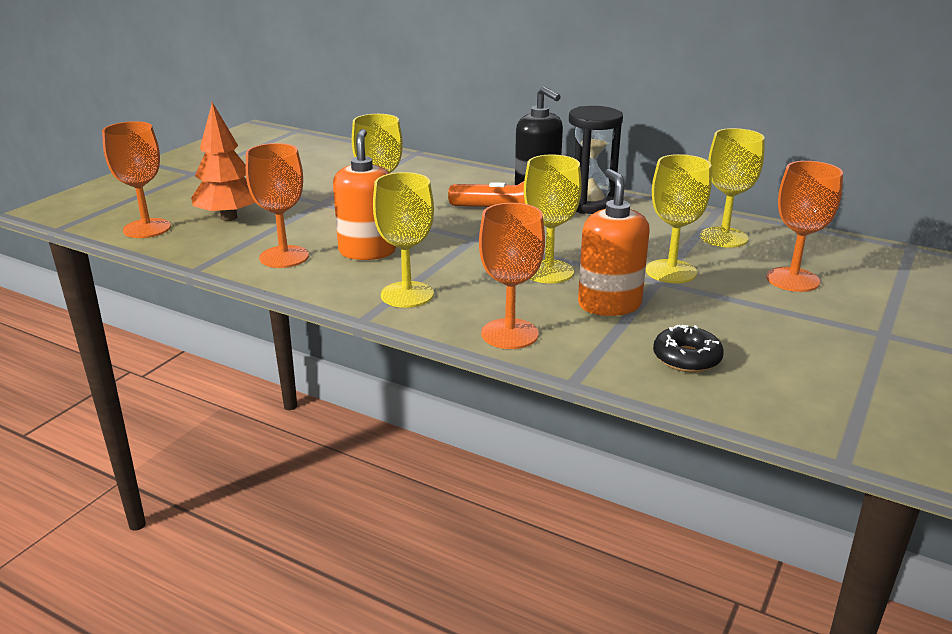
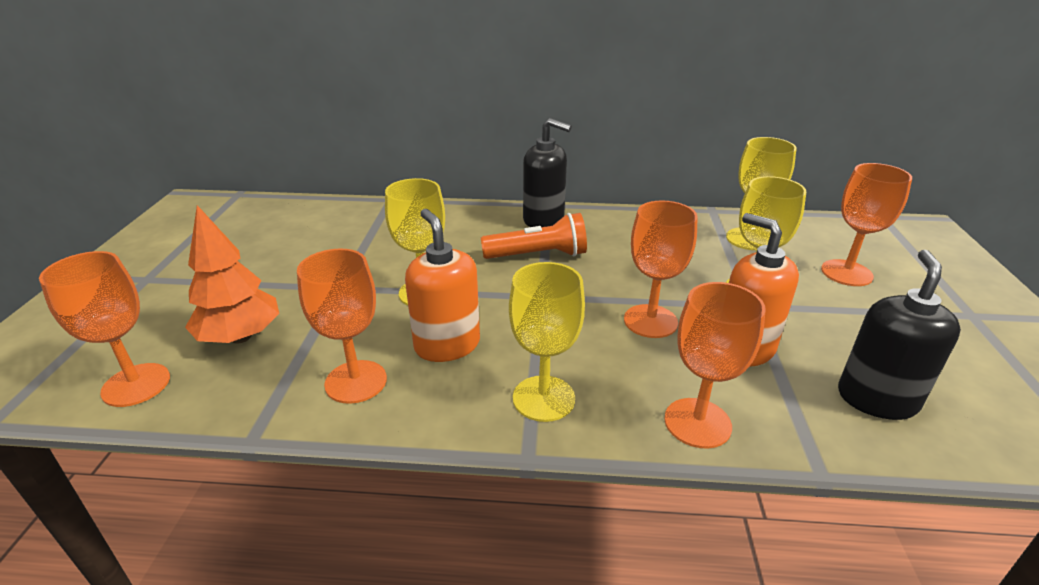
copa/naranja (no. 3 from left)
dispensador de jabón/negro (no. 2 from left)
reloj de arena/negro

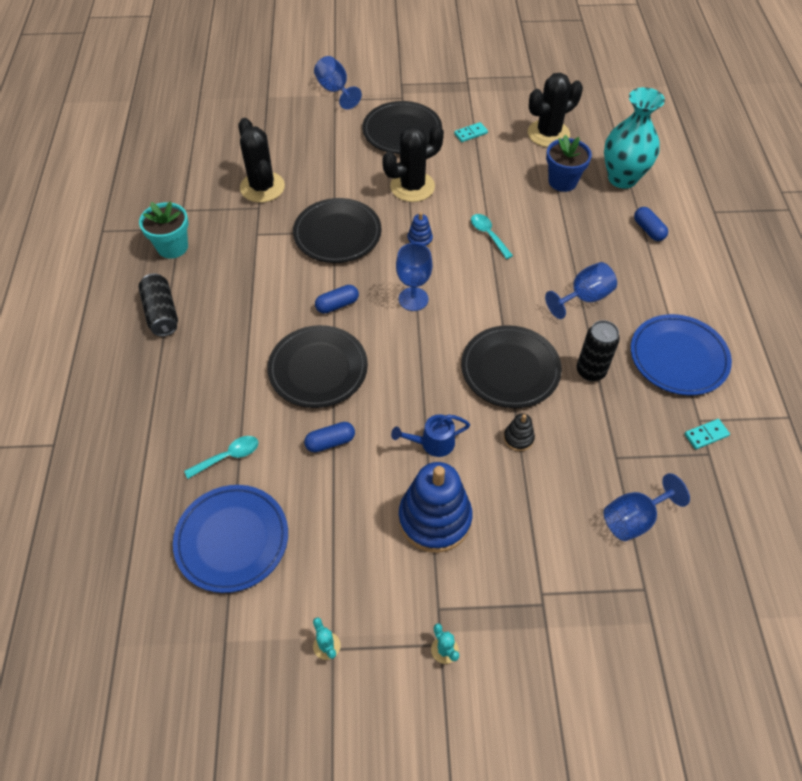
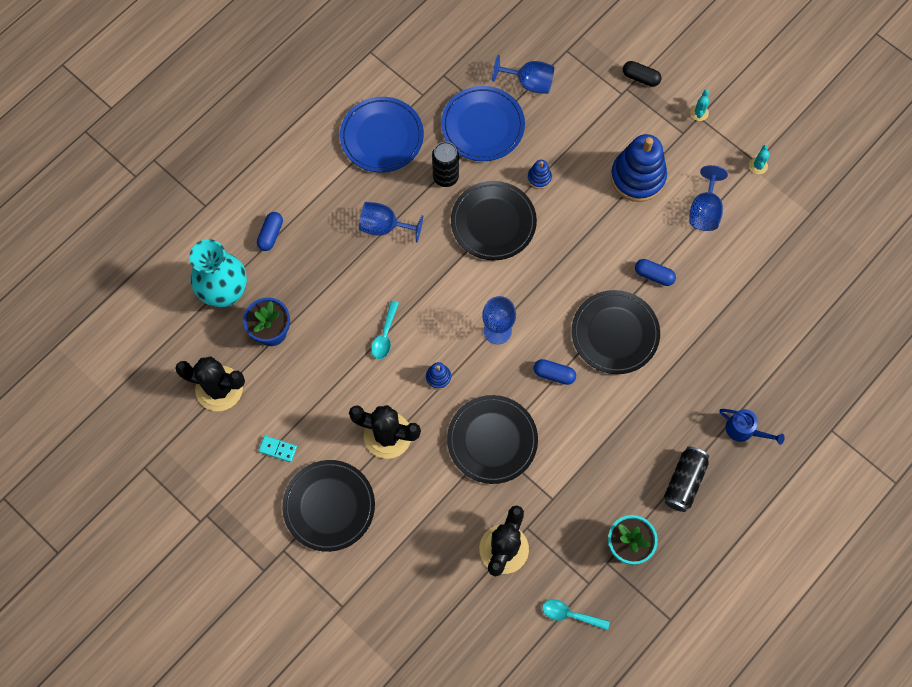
plato/azul (no. 2 from left)
juguete apilable/azul (no. 2 from left)
cuchara/turquesa (no. 2 from left)
cápsula/negro
copa/azul (no. 4 from left)
regadera/azul
ficha de dominó/turquesa (no. 2 from left in the first image)

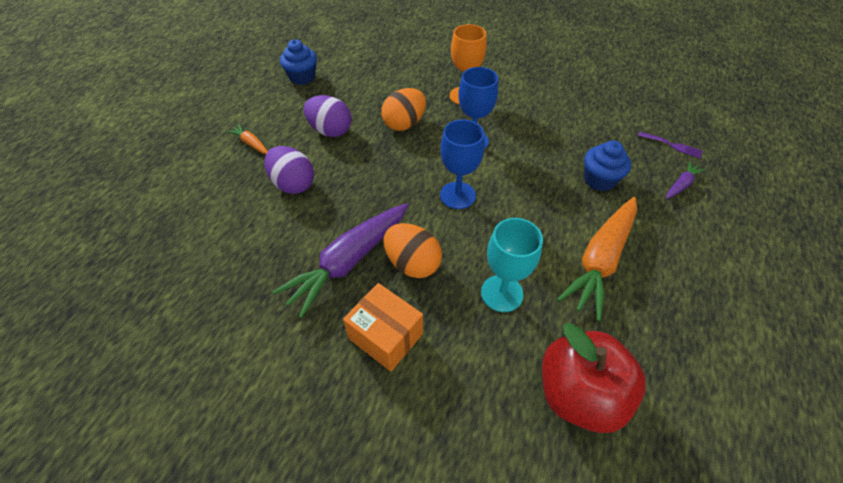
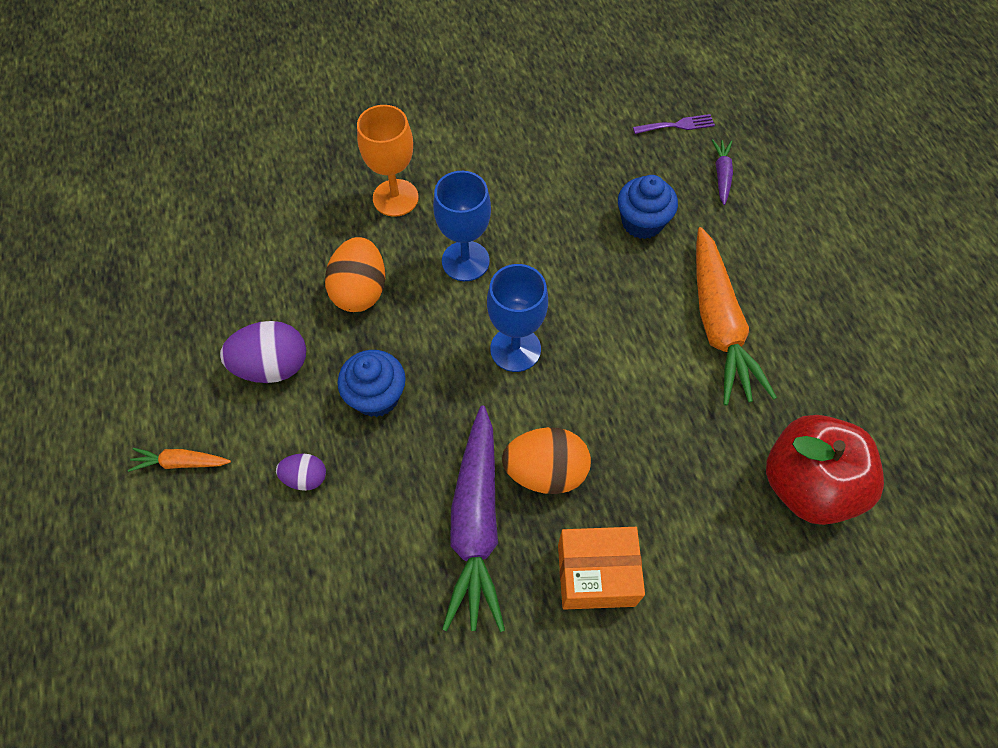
huevo/morado (no. 2 from left)
magdalena/azul (no. 1 from left)
copa/turquesa

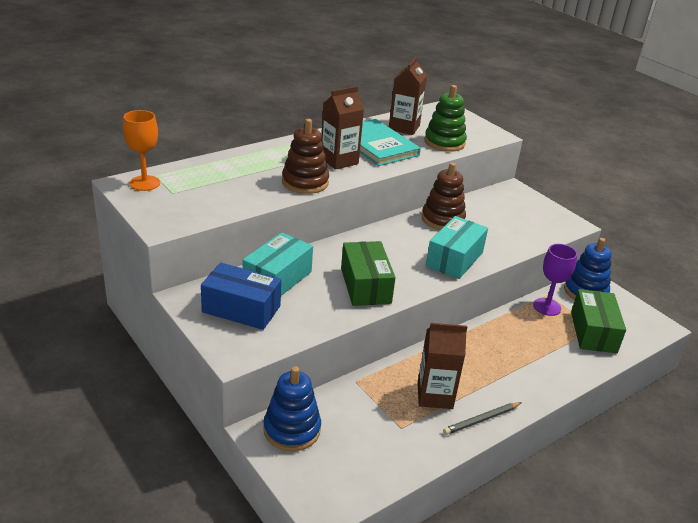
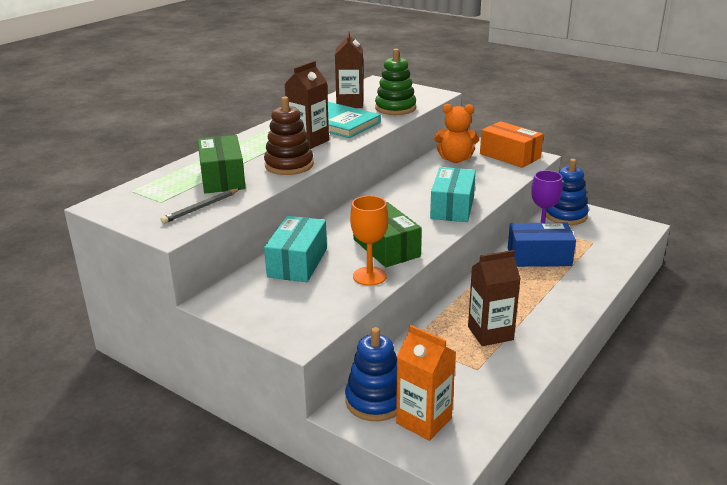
lápiz/gris
caja/verde (no. 1 from left)
copa/naranja
cartón de leche/naranja
osito/naranja
caja/naranja
caja/azul
juguete apilable/marrón (no. 2 from left in the first image)

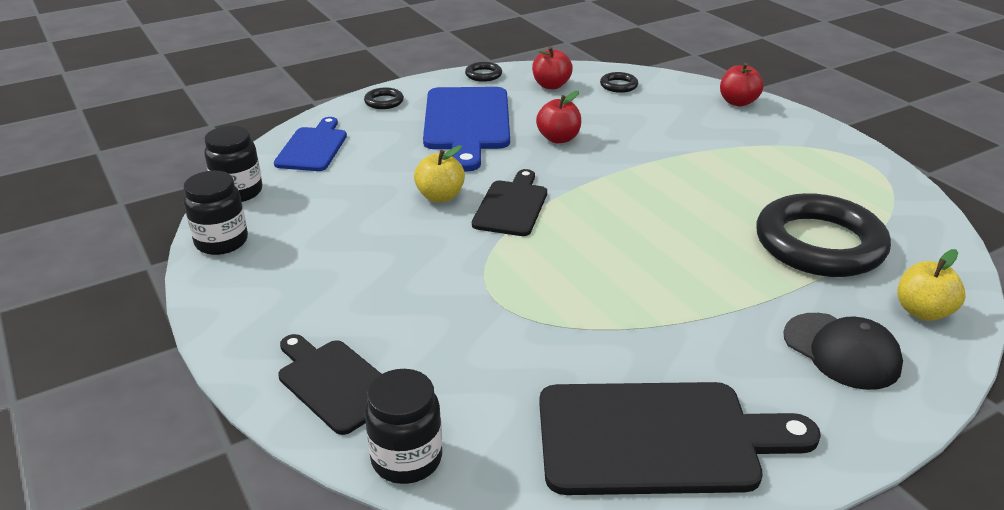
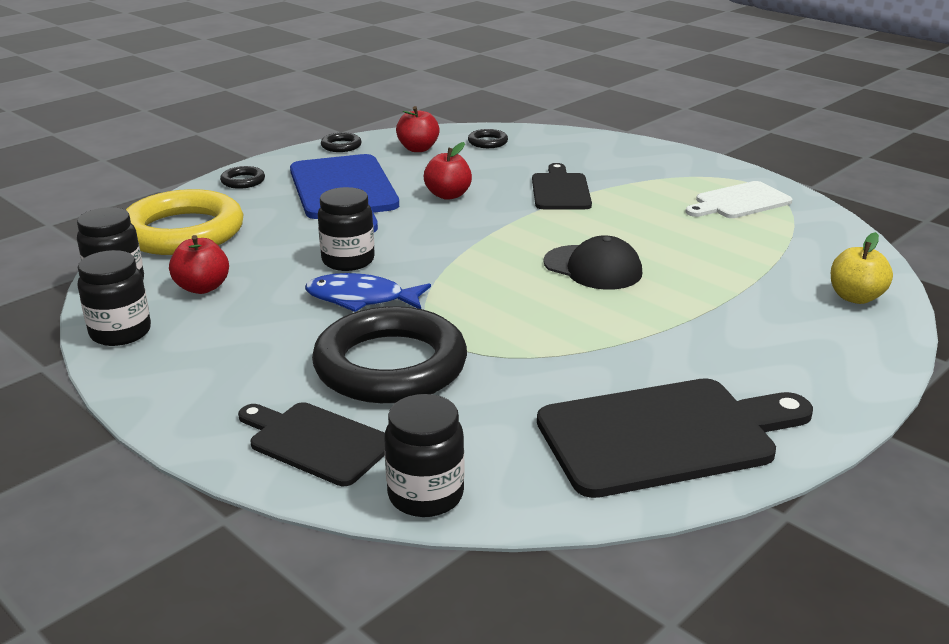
anillo/amarillo
manzana/rojo (no. 1 from left)
pez/azul
anillo/negro (no. 3 from left)
tarro/negro (no. 3 from left)
tabla de cortar/negro (no. 2 from left)
gorra/negro
tabla de cortar/blanco

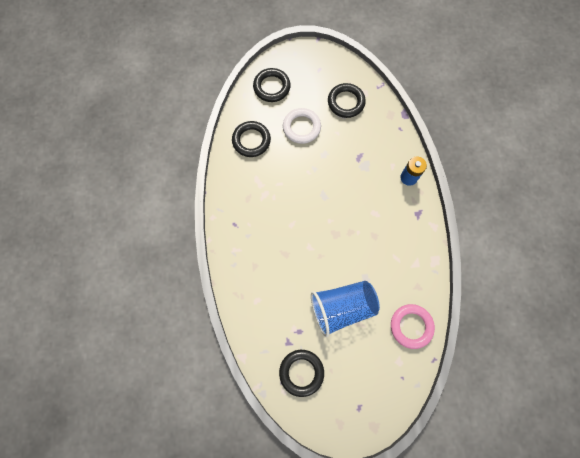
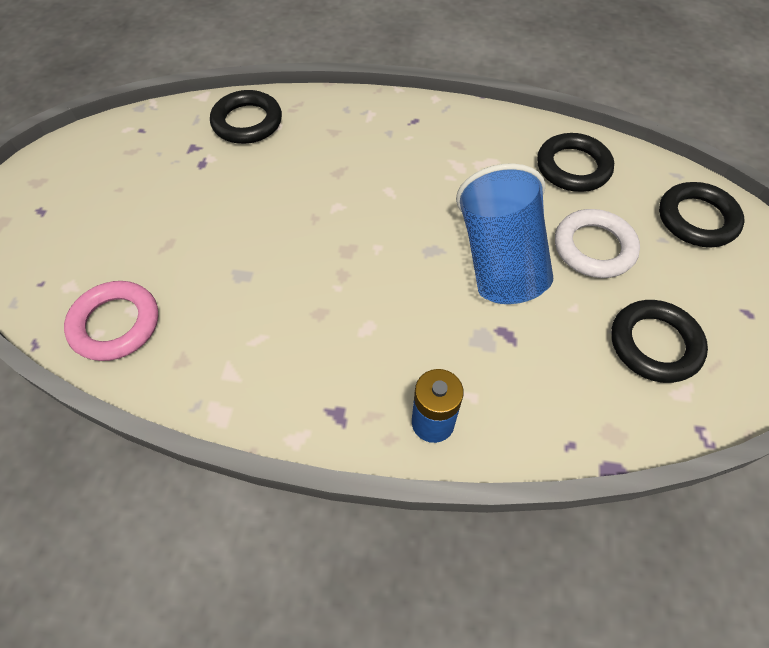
anillo/negro (no. 1 from left)
vaso/azul

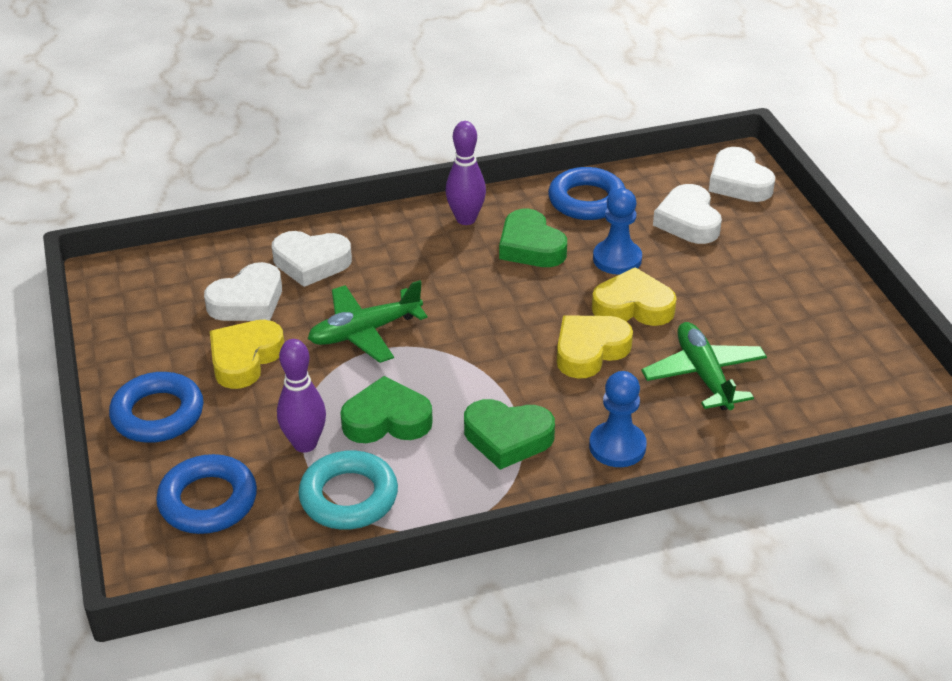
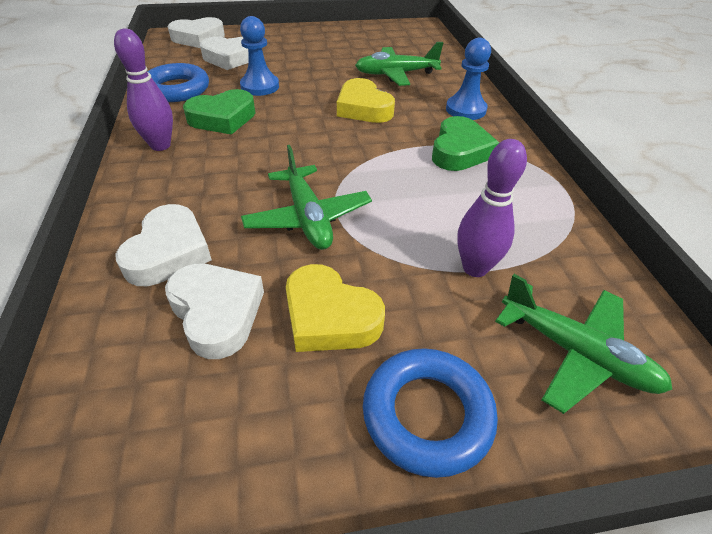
avión/verde (no. 3 from left)
anillo/turquesa
corazón/verde (no. 1 from left in the first image)
corazón/amarillo (no. 3 from left in the first image)

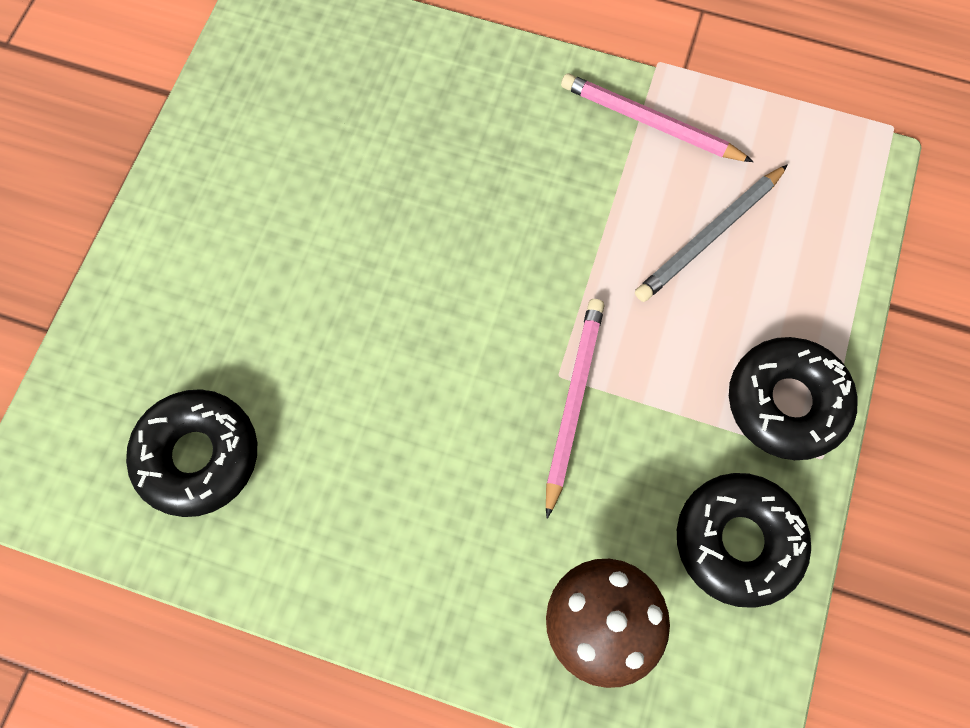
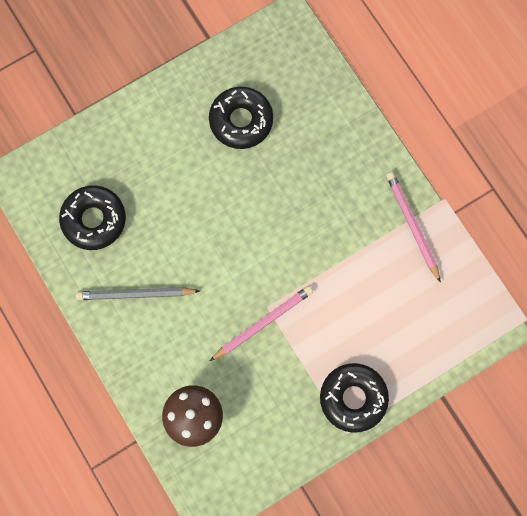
lápiz/gris
rosquilla/negro (no. 2 from left)

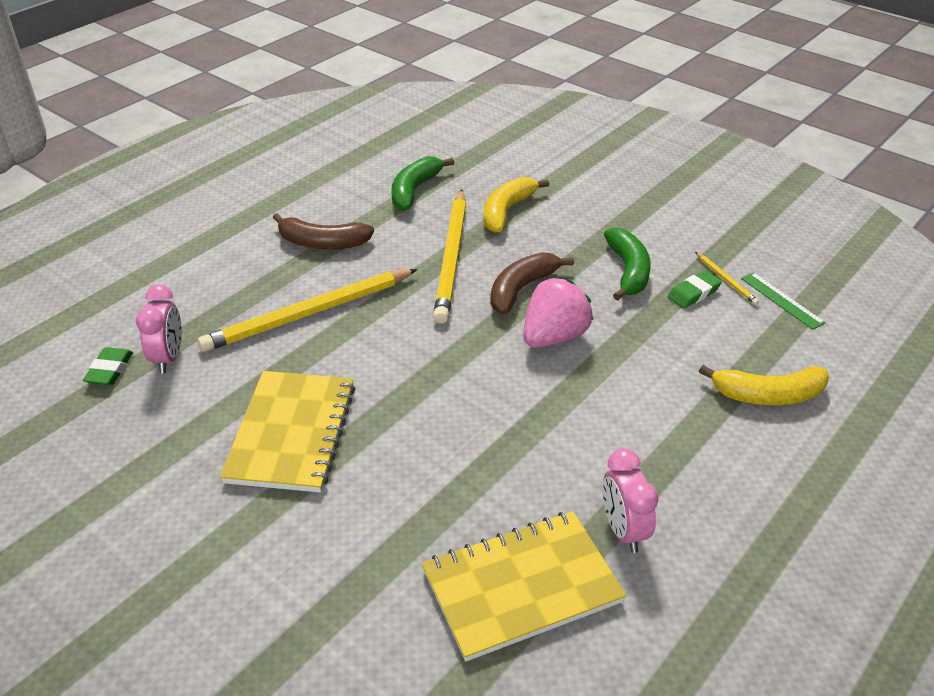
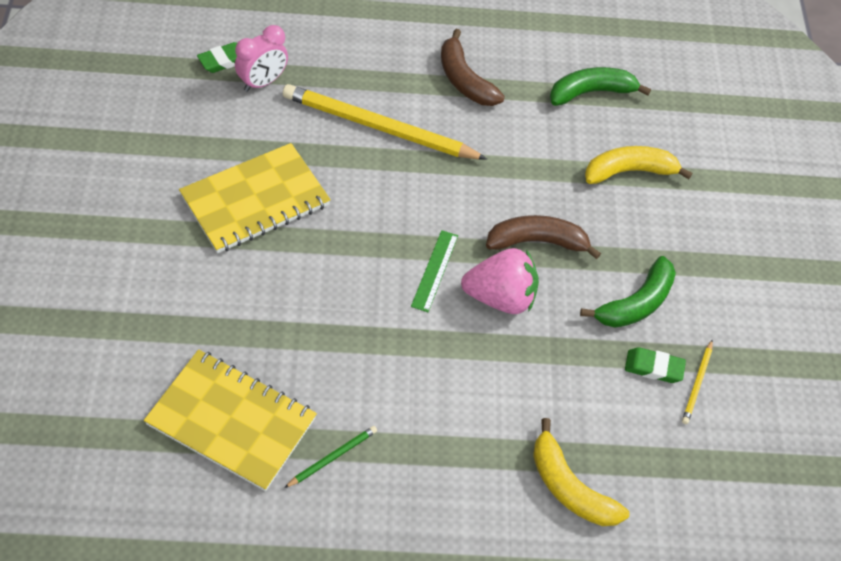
lápiz/verde
regla/verde
lápiz/amarillo (no. 2 from left in the first image)

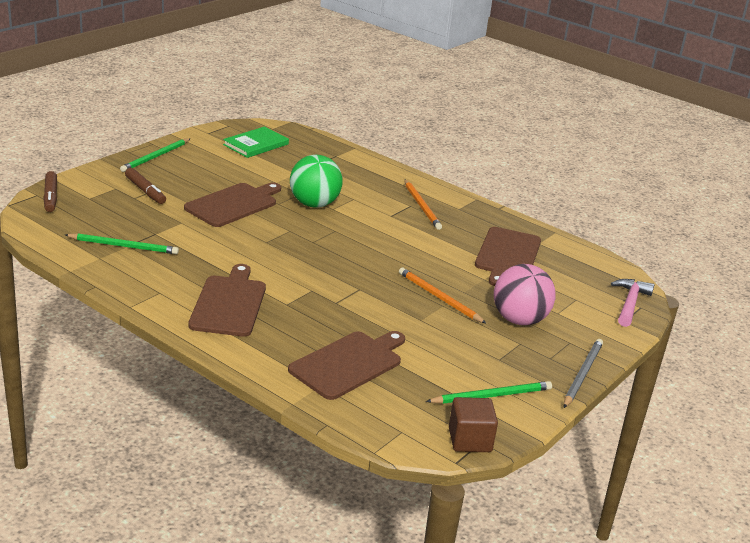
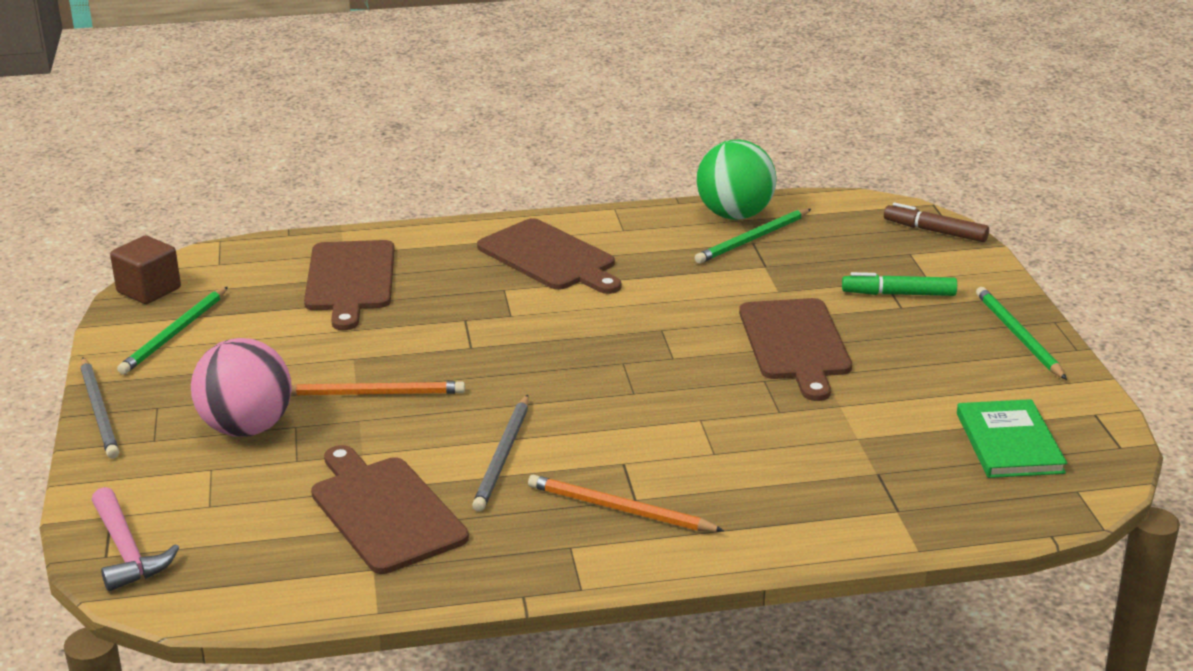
lápiz/gris (no. 2 from left)
pelota/verde
rotulador/verde

